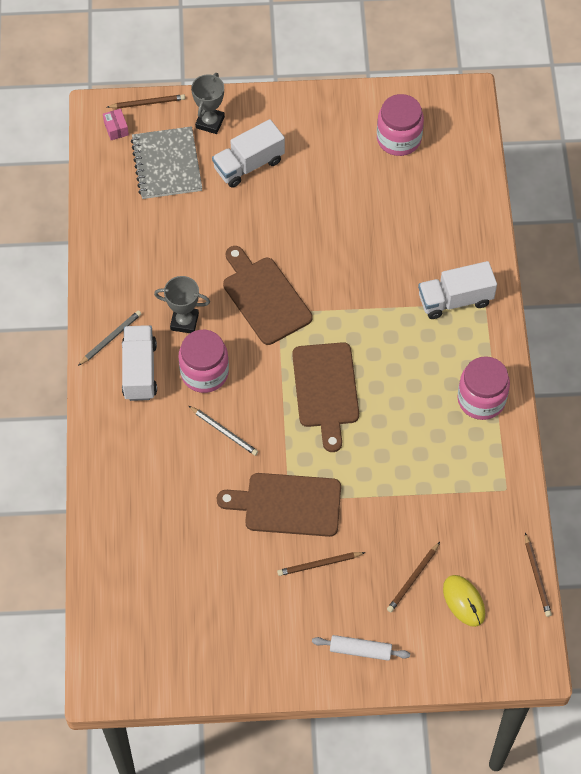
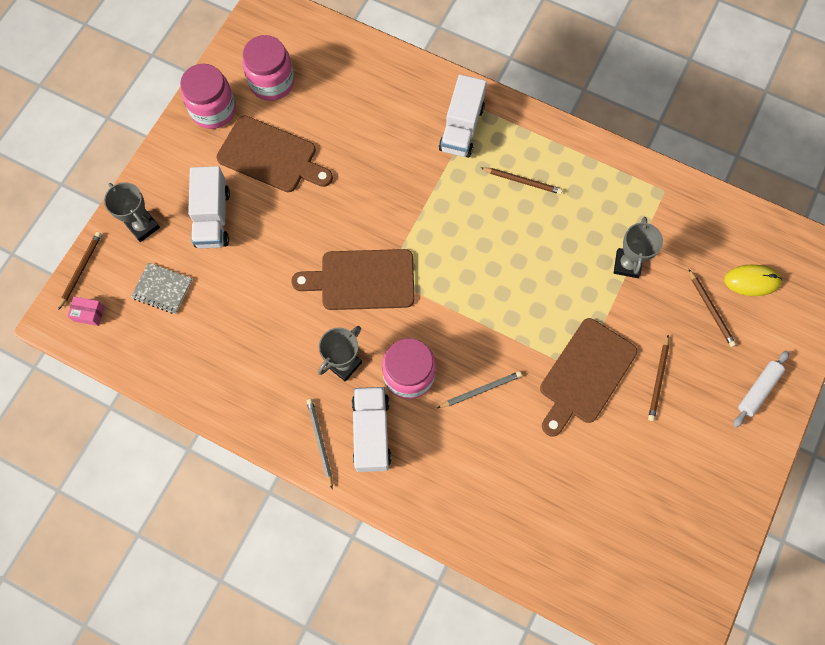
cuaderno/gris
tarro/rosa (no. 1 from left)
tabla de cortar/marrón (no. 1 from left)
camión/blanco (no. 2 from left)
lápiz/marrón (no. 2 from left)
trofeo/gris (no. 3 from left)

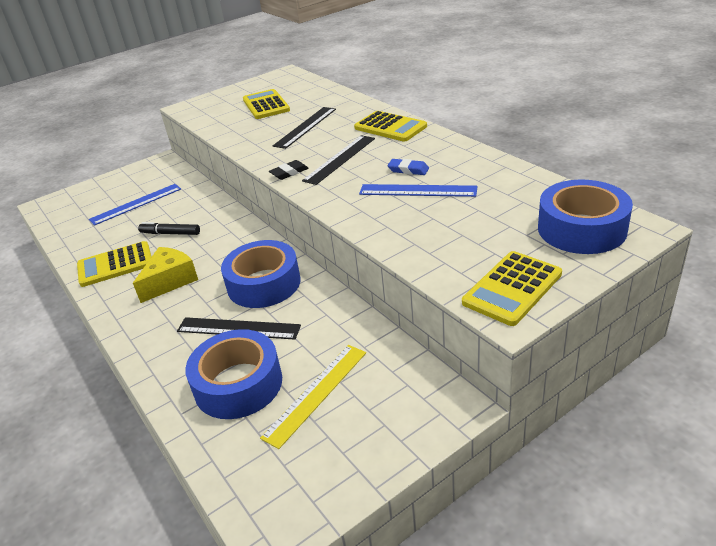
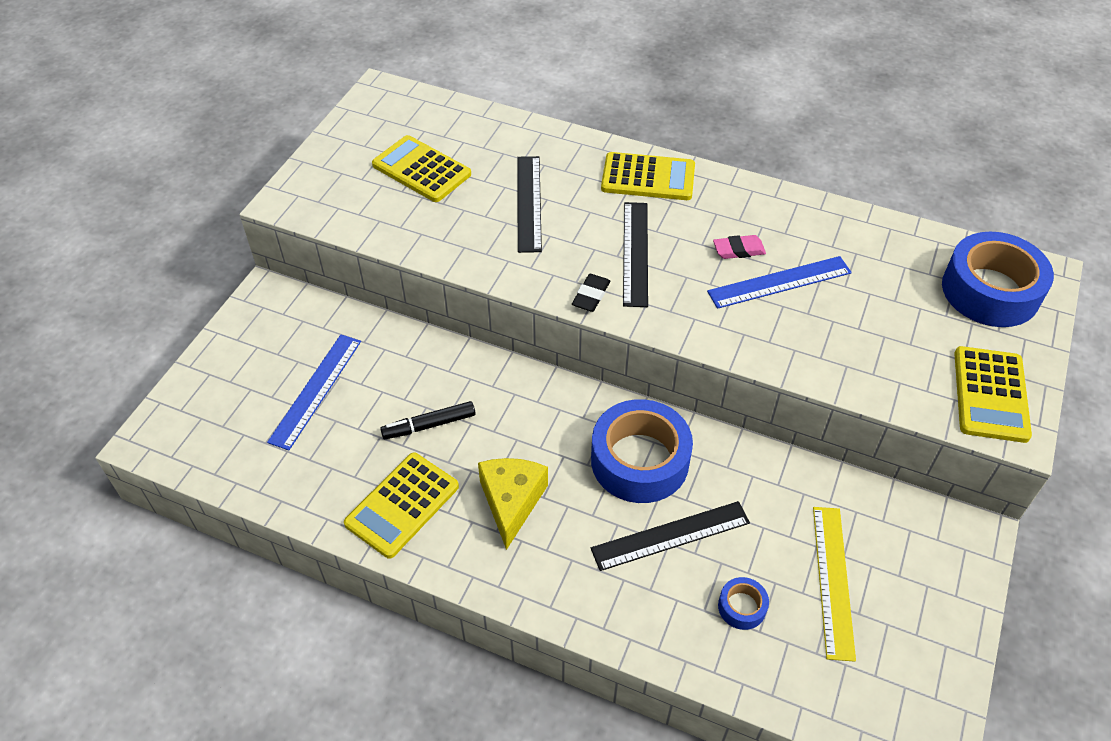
goma de borrar/rosa
cinta adhesiva/azul (no. 2 from left)

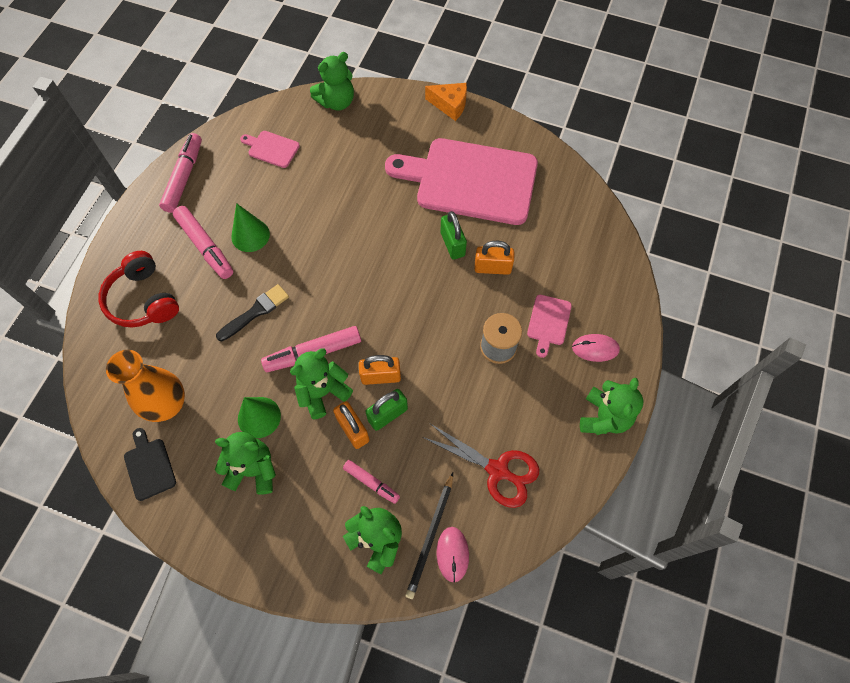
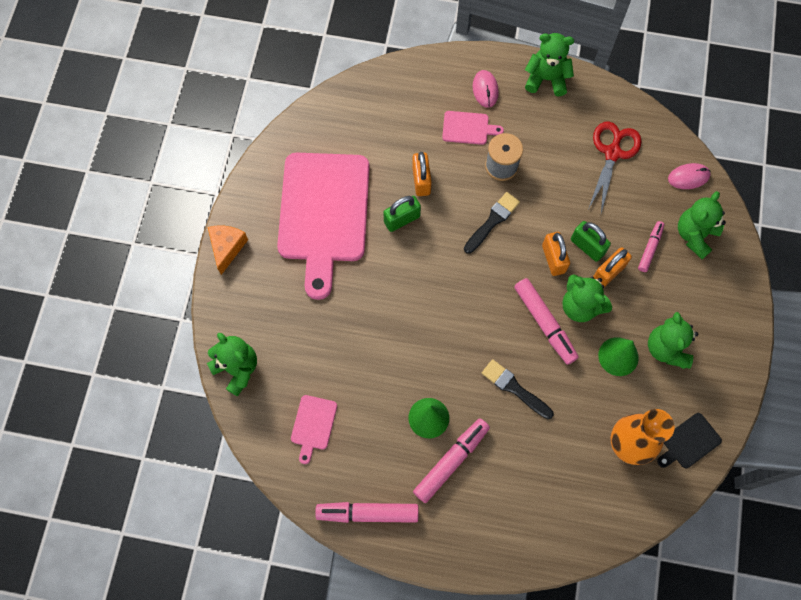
pincel/negro (no. 1 from left)
auriculares/rojo
lápiz/negro

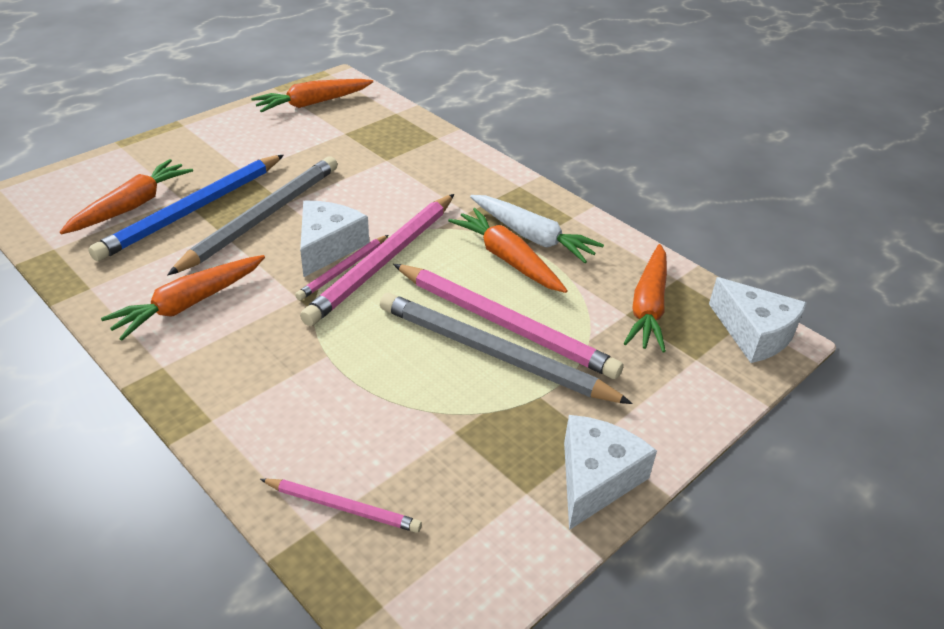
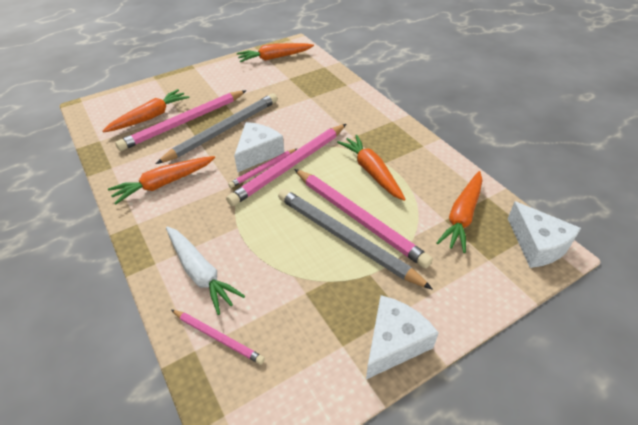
lápiz/rosa (no. 1 from left)
zanahoria/blanco

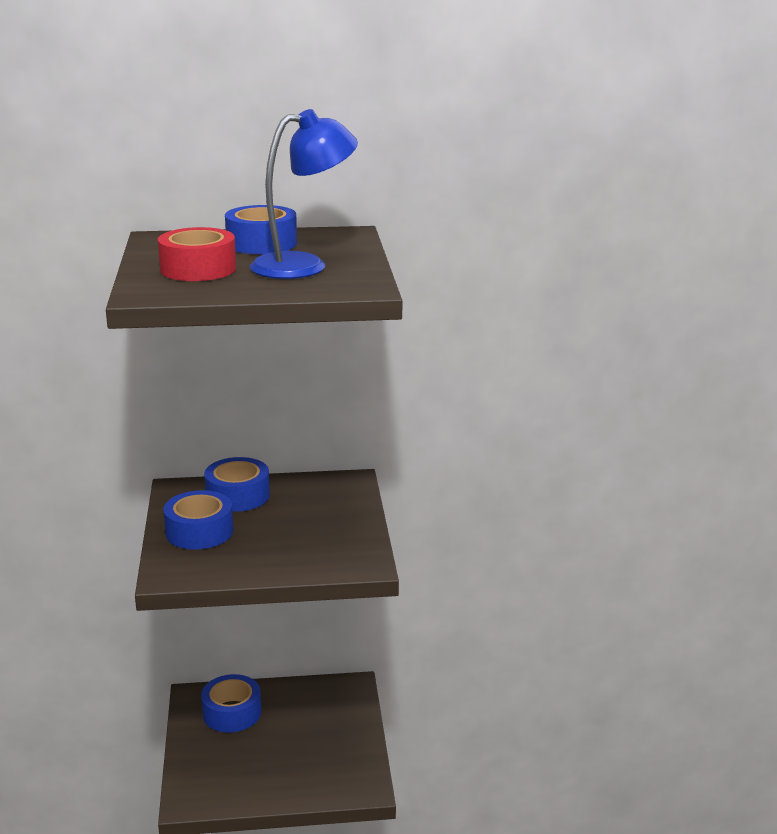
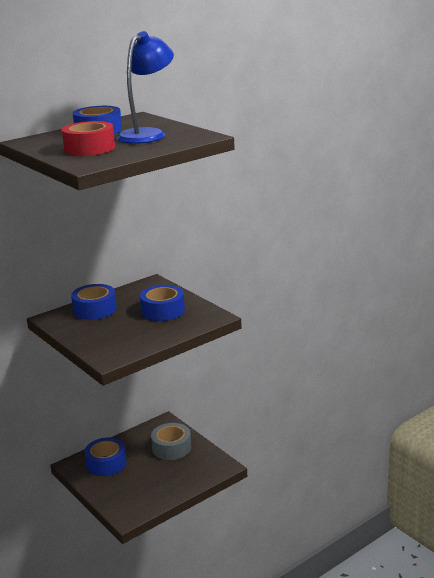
cinta adhesiva/azul (no. 4 from left)
cinta adhesiva/gris

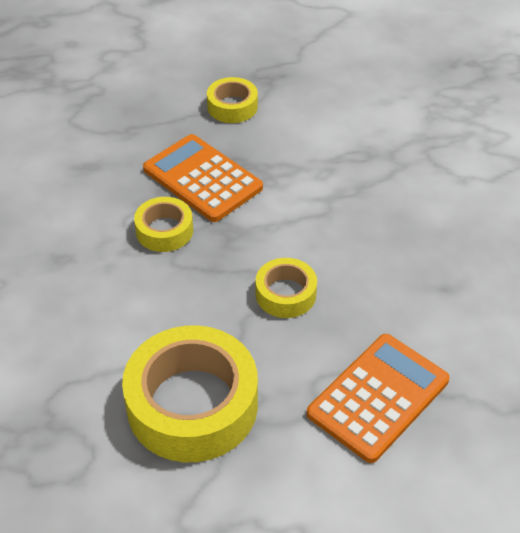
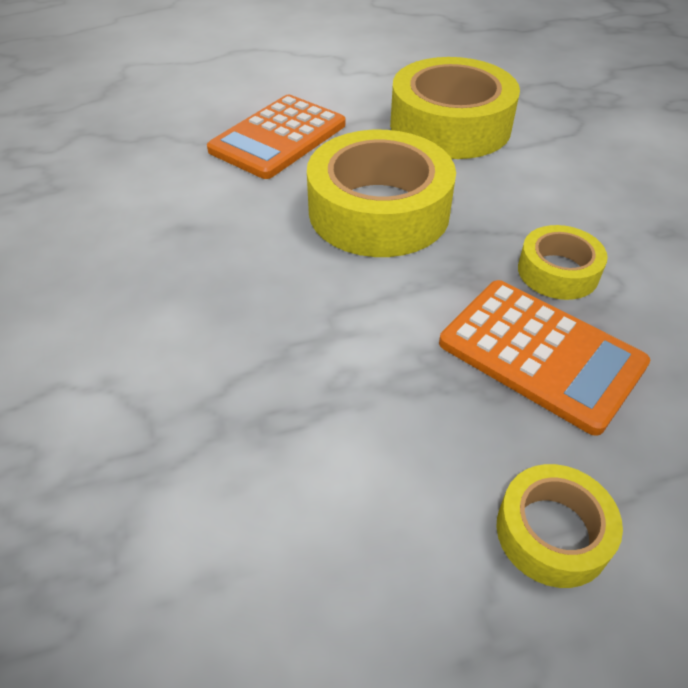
cinta adhesiva/amarillo (no. 1 from left)

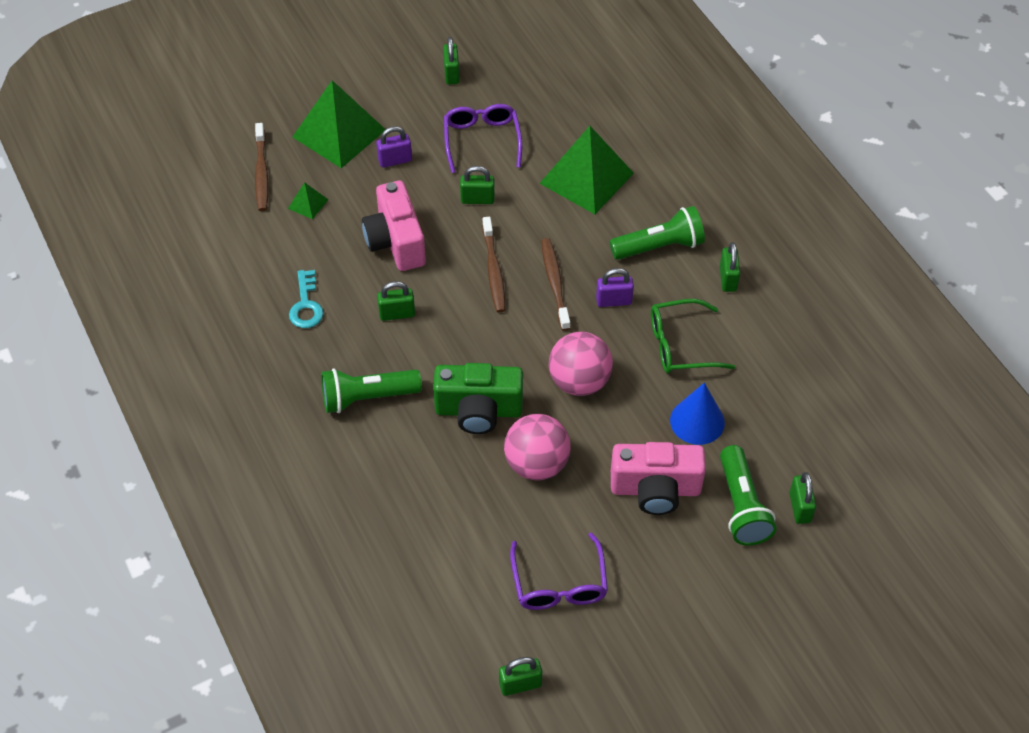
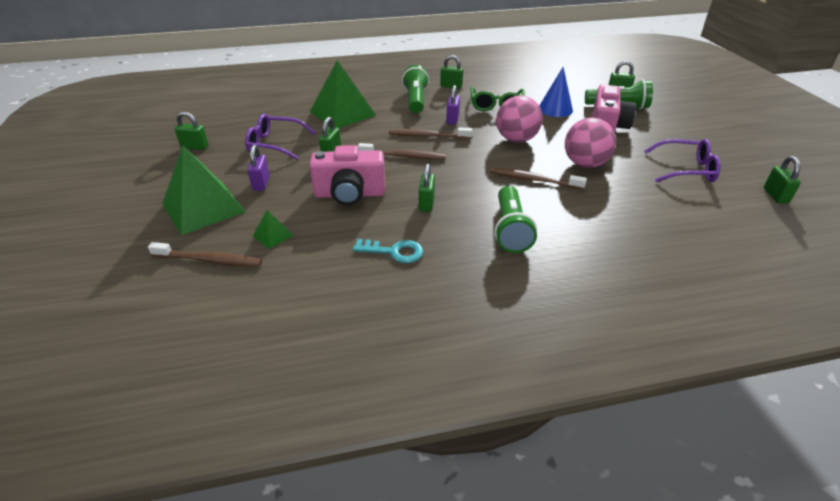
cepillo de dientes/marrón (no. 4 from left)

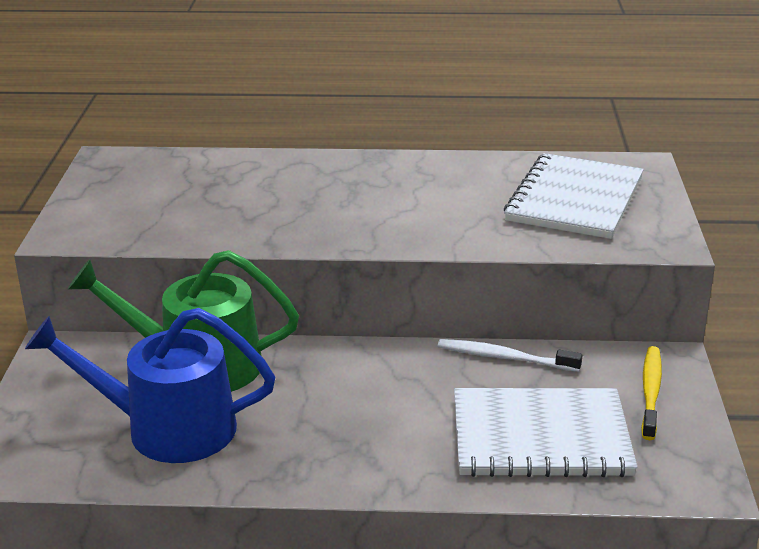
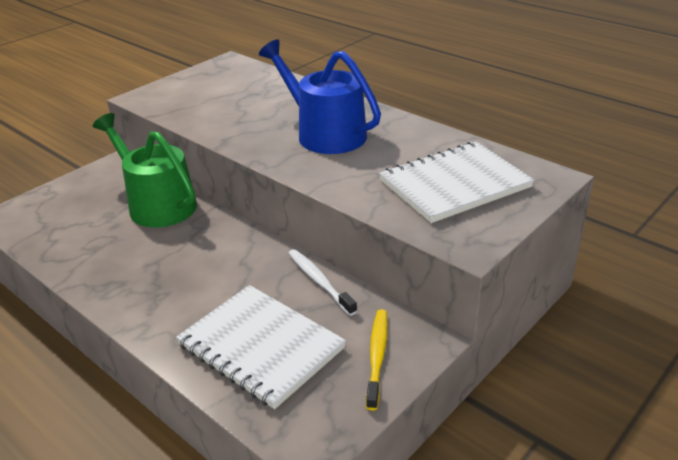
regadera/azul
cepillo de dientes/amarillo

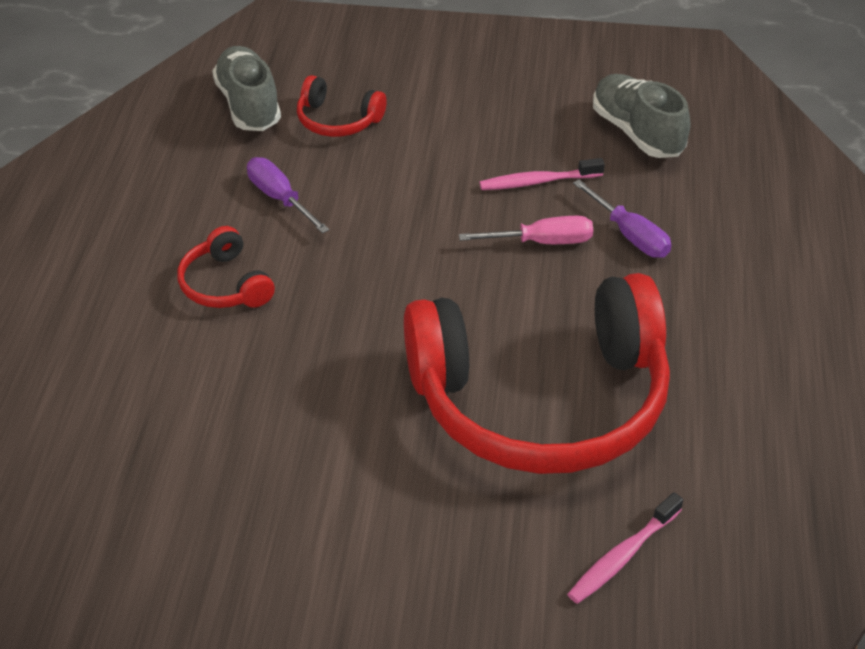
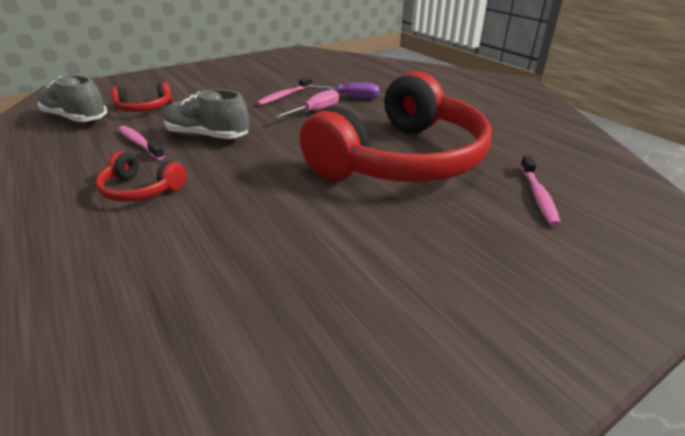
cepillo de dientes/rosa (no. 1 from left)
zapato/gris (no. 2 from left)

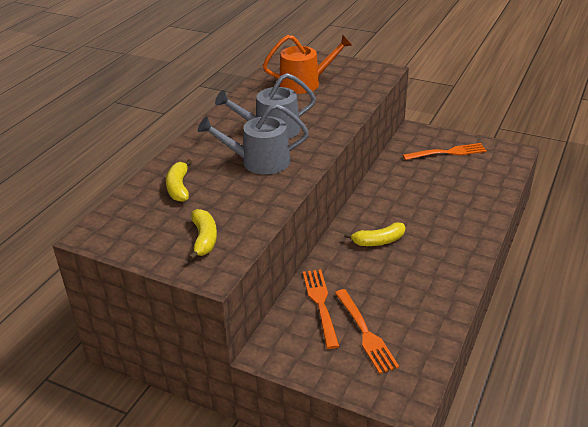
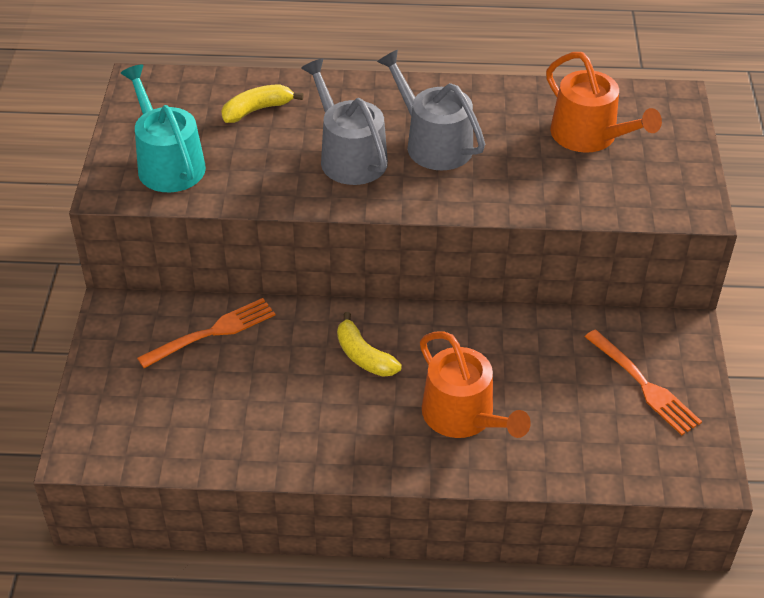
regadera/turquesa
regadera/naranja (no. 1 from left)
tenedor/naranja (no. 2 from left in the first image)

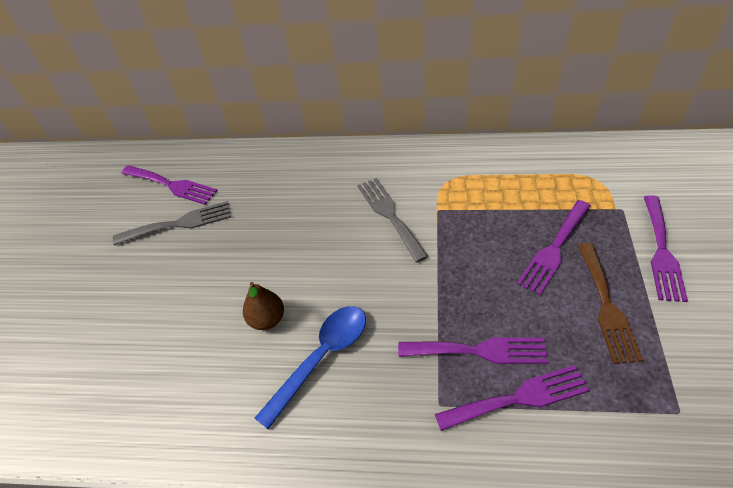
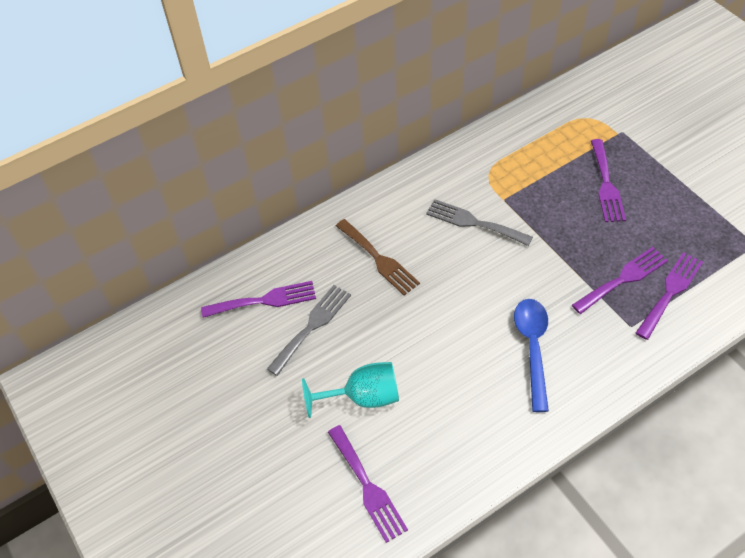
copa/turquesa
tenedor/morado (no. 2 from left)
tenedor/marrón
pera/marrón

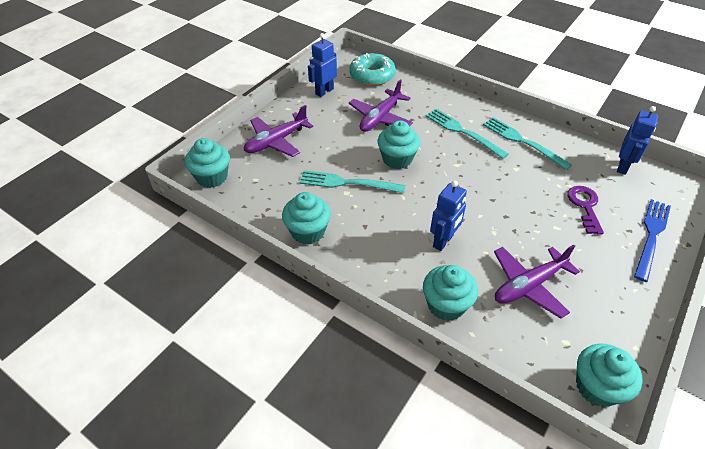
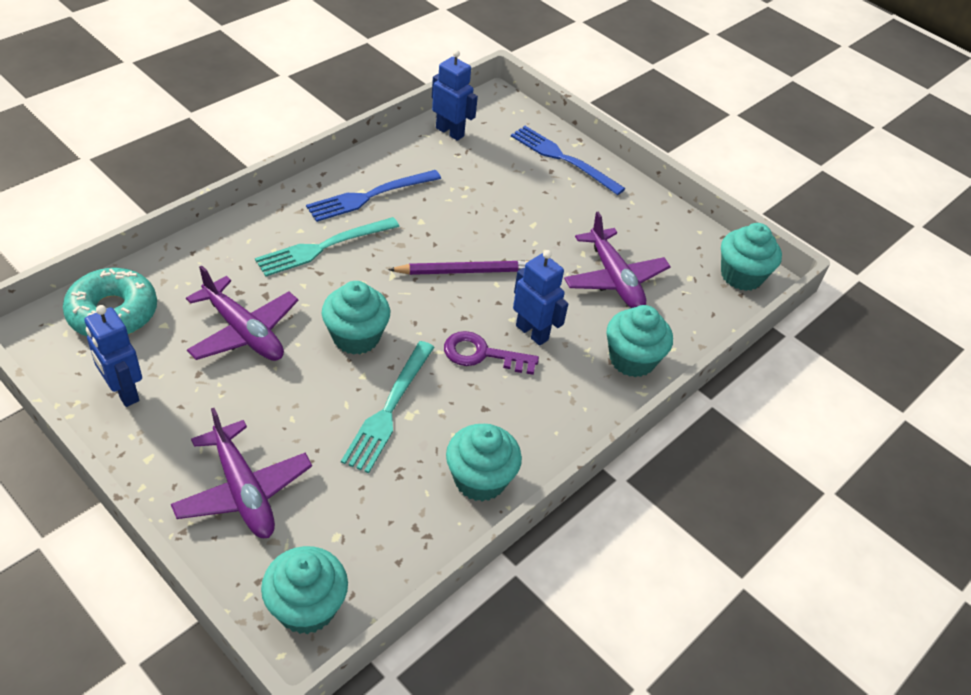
tenedor/azul (no. 1 from left)
lápiz/morado
llave/morado

